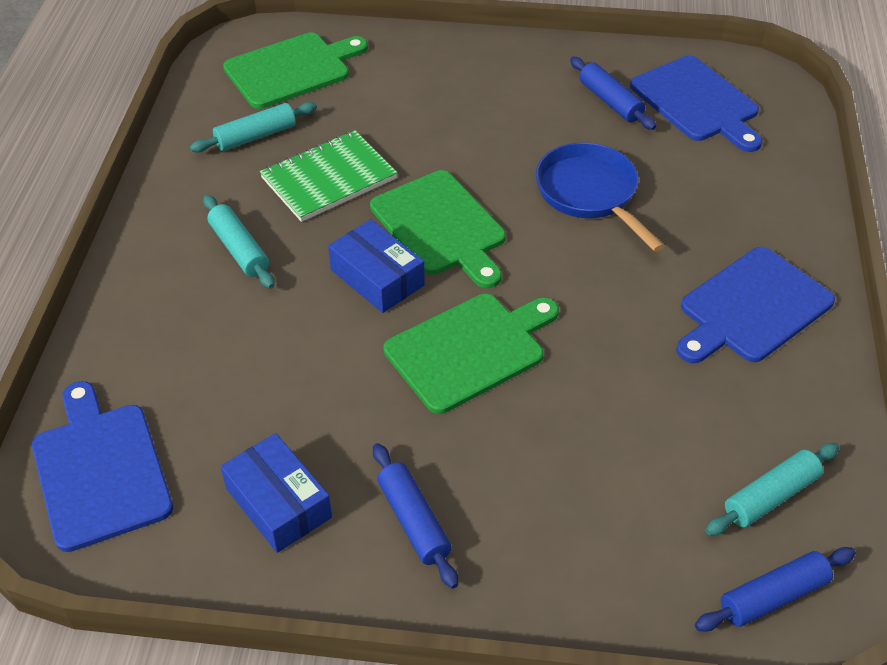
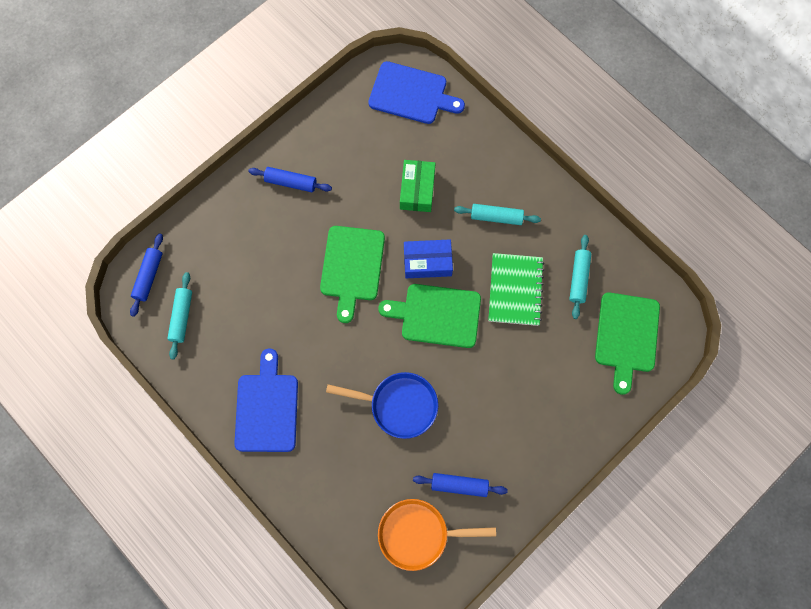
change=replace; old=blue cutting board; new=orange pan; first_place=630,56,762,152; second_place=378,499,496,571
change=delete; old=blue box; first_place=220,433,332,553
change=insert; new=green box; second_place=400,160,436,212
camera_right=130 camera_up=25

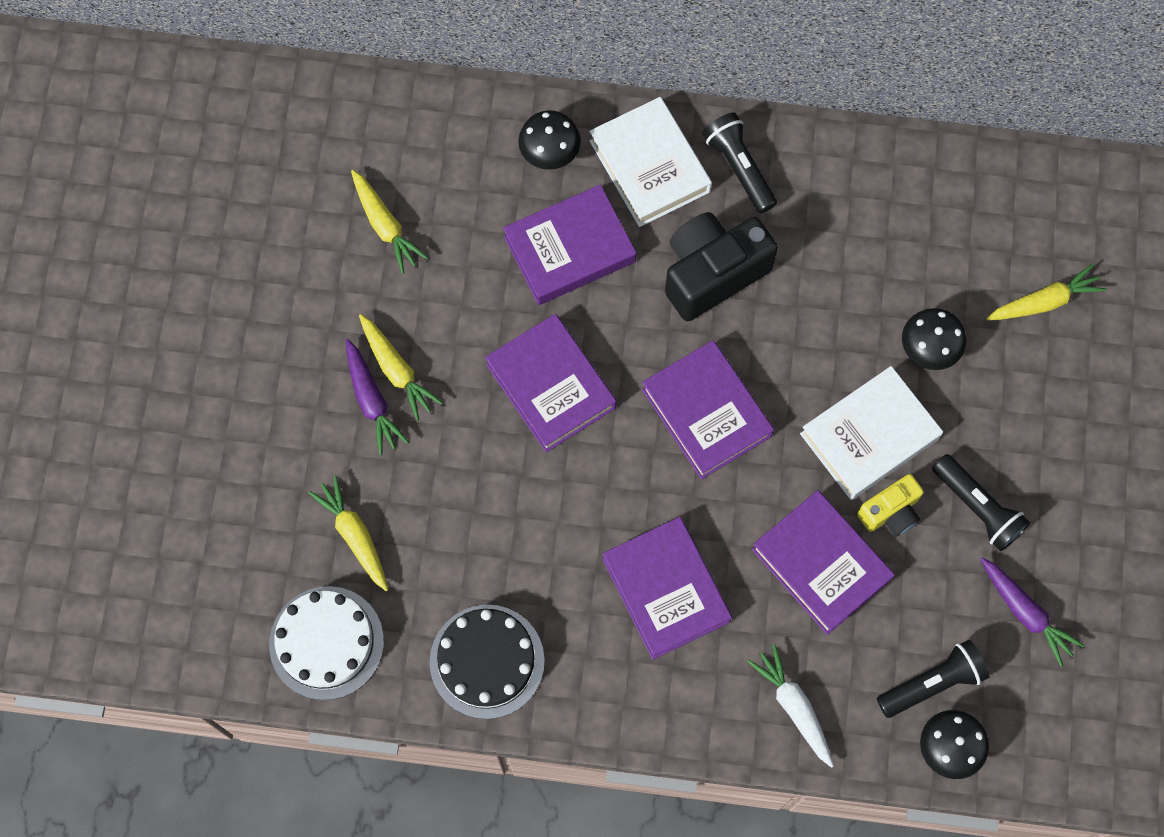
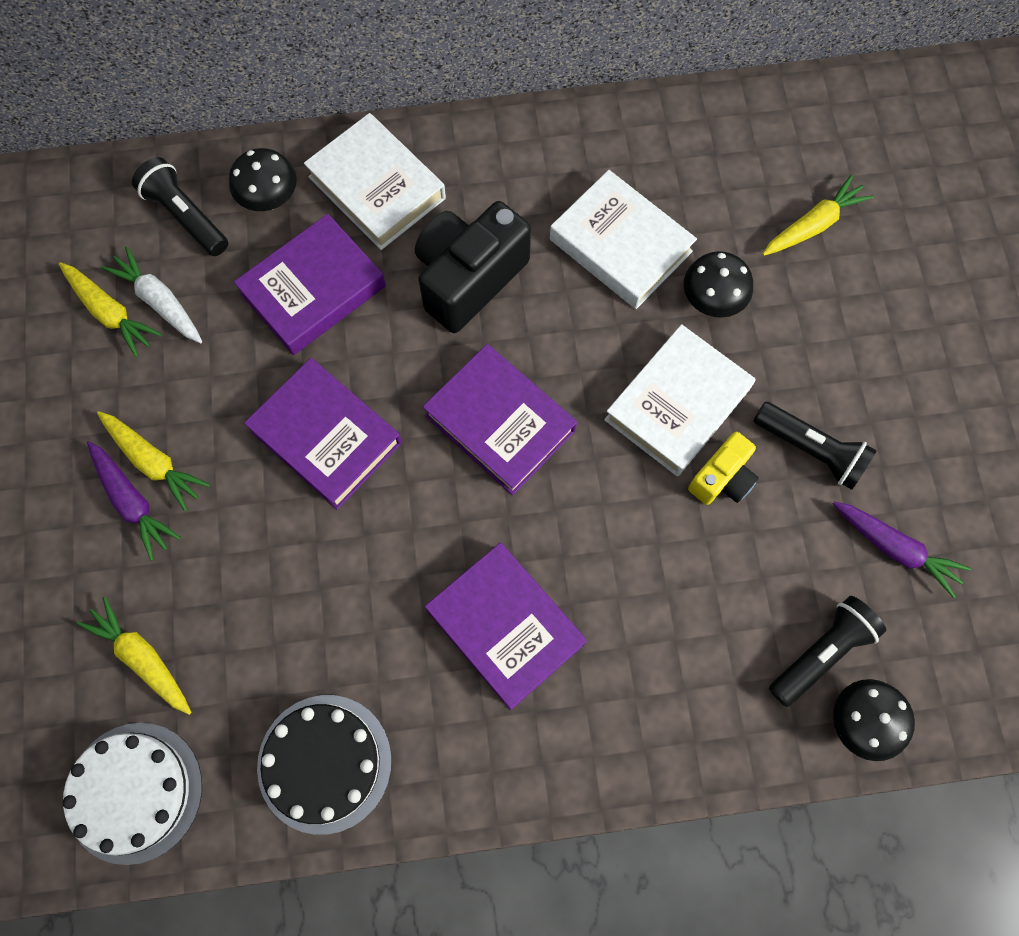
change=move; old=black flashlight; first_place=702,112,777,213; second_place=132,157,228,256
change=delete; old=purple book; first_place=752,490,895,635
change=move; old=white carrot; first_place=747,644,834,768; second_place=101,246,202,343
change=insert; new=white book; second_place=550,170,697,309
camera_right=-15 camera_up=0

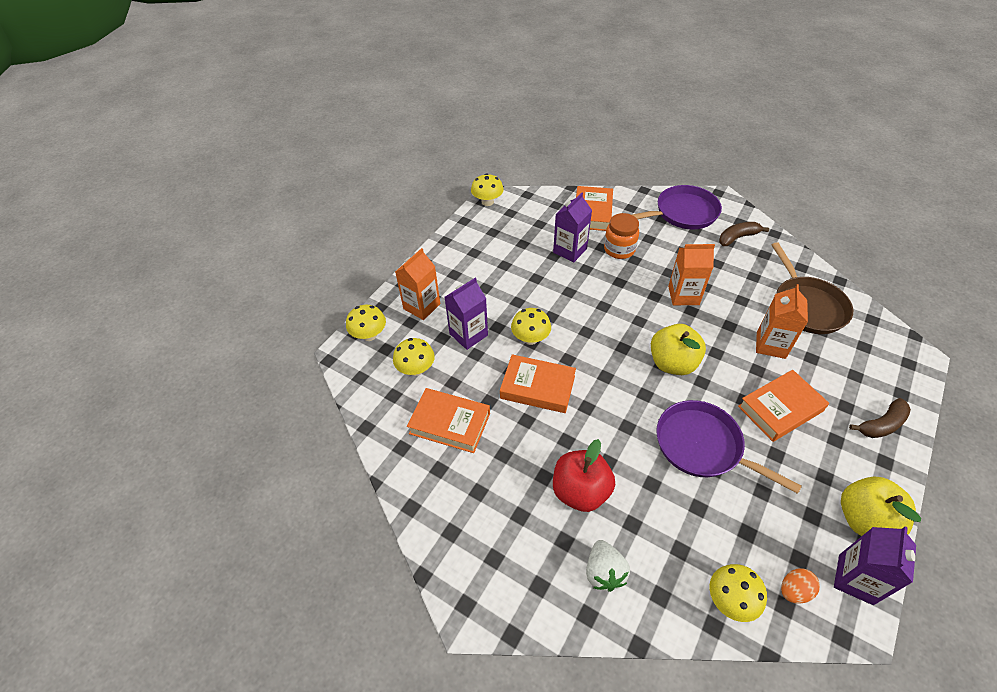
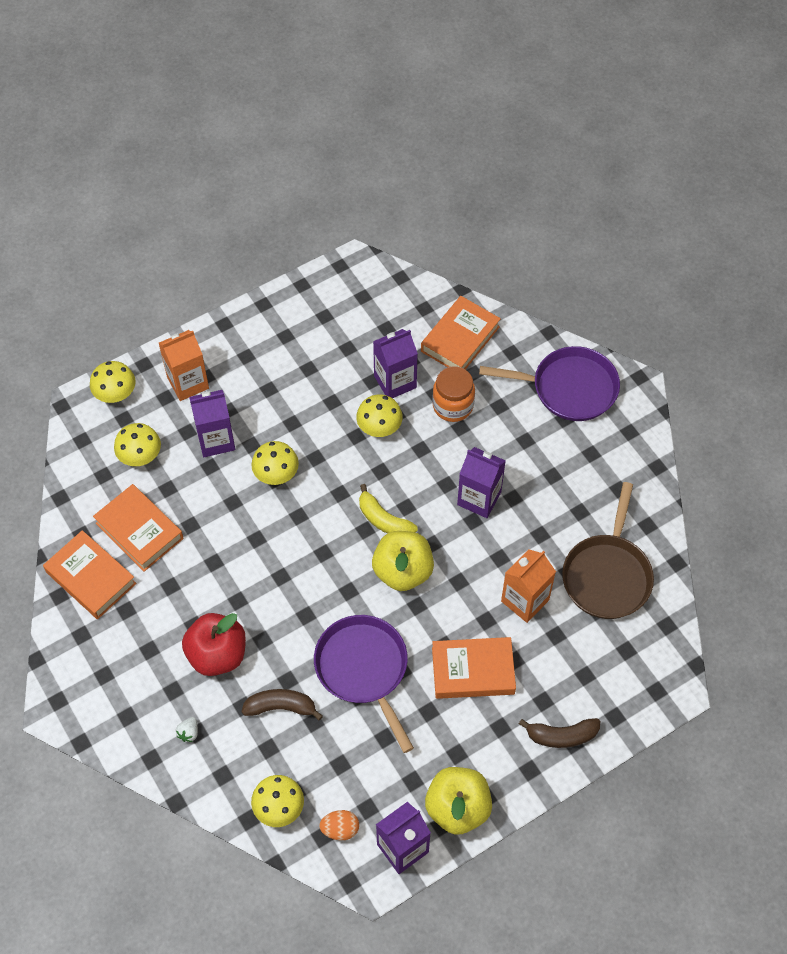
change=move; old=yellow mushroom; first_place=471,173,504,206; second_place=356,394,403,437
change=move; old=brown banana; first_place=719,222,769,246; second_place=241,689,323,720
change=recolor; old=orange carton; new=purple carton; first_place=668,244,715,305; second_place=457,447,506,518
change=move; old=orange book; first_place=500,354,576,413; second_place=43,530,136,619
change=resize; old=white strawberry; first_place=586,540,630,592; second_place=176,717,198,742; factor=0.54
change=insert; new=yellow banana; second_place=359,484,418,533
camera_right=25 camera_up=10

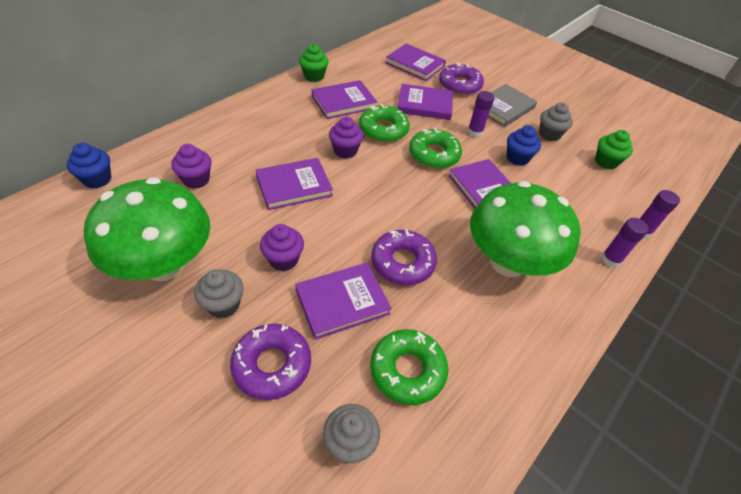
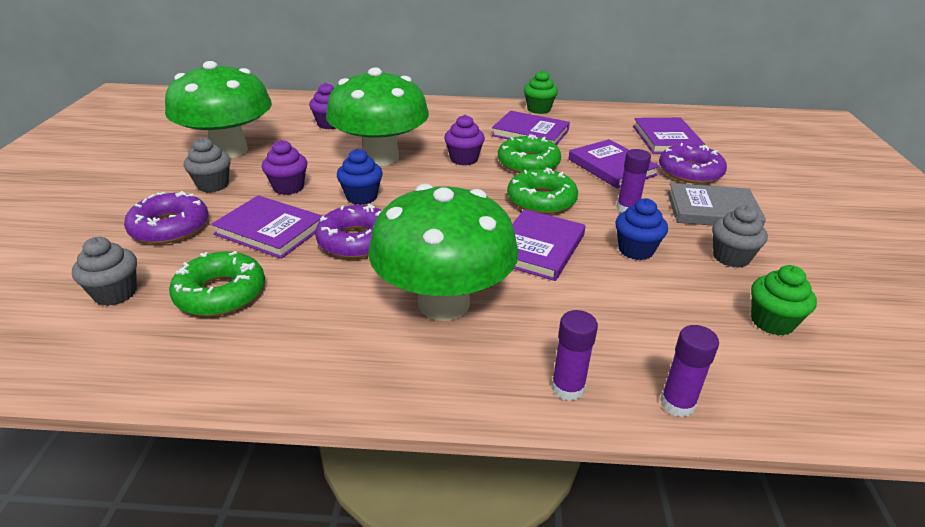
change=move; old=blue cupcake; first_place=67,143,111,189; second_place=337,149,383,205
change=replace; old=purple book; new=green mushroom; first_place=256,158,333,210; second_place=326,67,429,166
camera_right=55 camera_up=-15

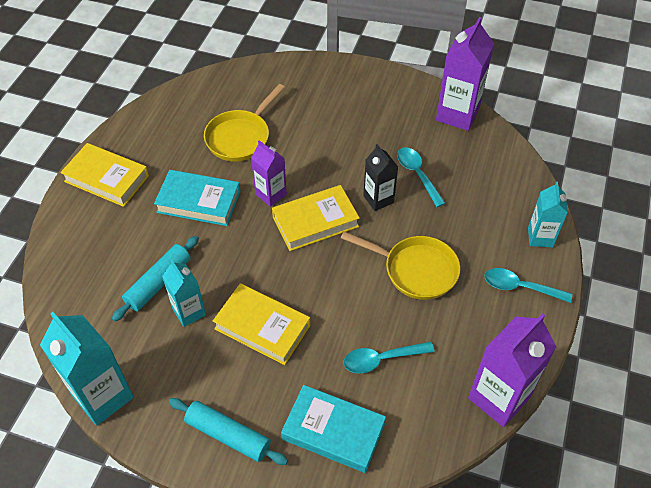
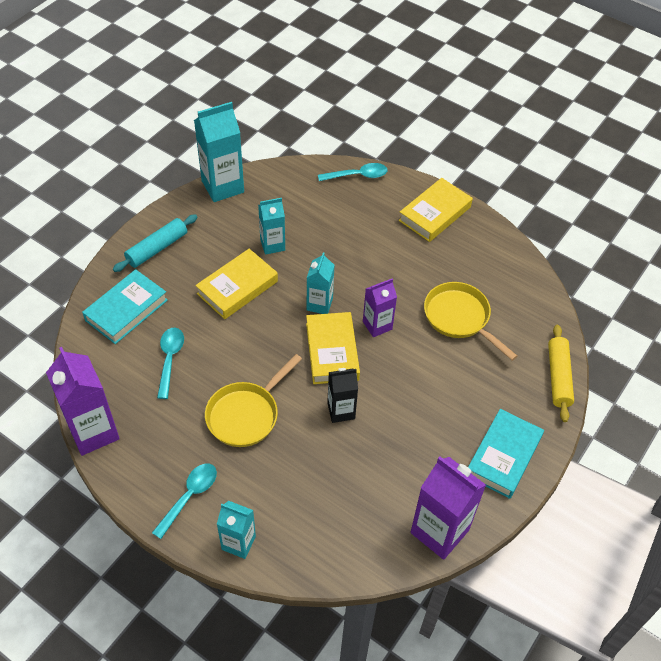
change=move; old=turquoise spoon; first_place=397,147,446,207; second_place=318,163,388,181
change=move; old=turquoise book; first_place=154,170,240,226; second_place=468,409,544,499
change=delete; old=turquoise rolling pin; first_place=112,236,199,321
change=insert; new=turquoise carton; second_place=307,252,334,314
change=insert; new=yellow rolling pin; second_place=548,325,574,422
camera_right=105 camera_up=0

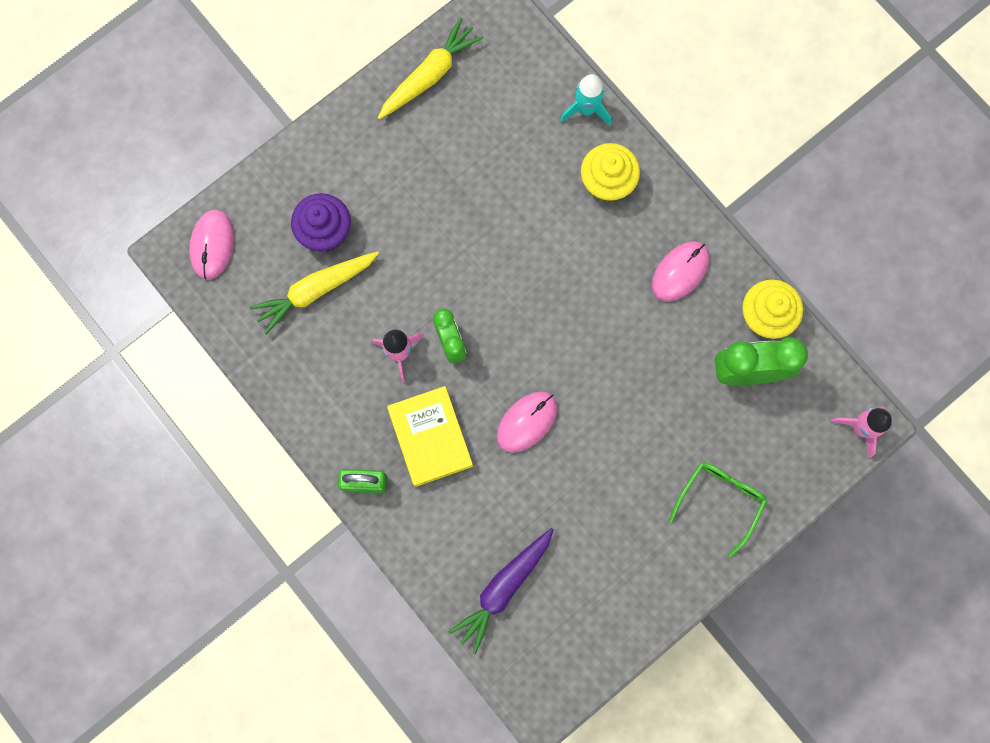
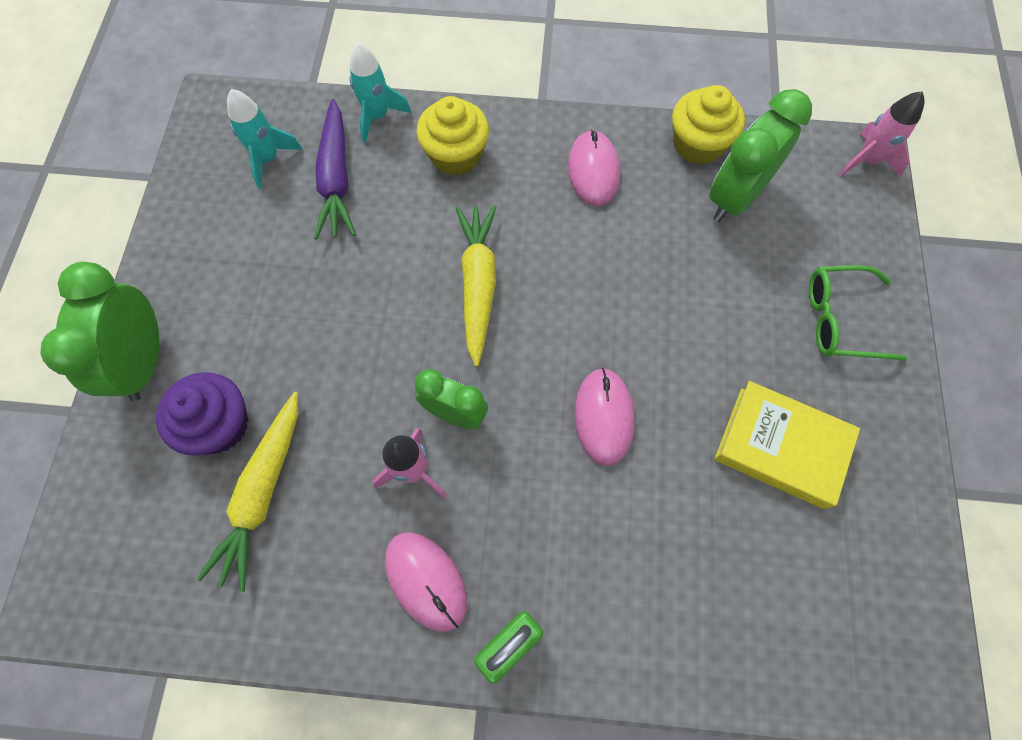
change=move; old=yellow carrot; first_place=378,17,483,120; second_place=456,205,496,367
change=move; old=pink mouse; first_place=189,210,234,280; second_place=385,532,467,632
change=move; old=yellow book; first_place=387,386,473,487; second_place=715,381,860,509
change=rotate; old=green glasses; first_place=669,462,767,557; second_place=809,265,907,361; degrees=-75
change=move; old=purple carrot; first_place=448,528,554,654; second_place=314,99,356,240
change=insert; new=turquoise rocket; second_place=227,89,303,188
change=insert; new=green clock; second_place=41,262,159,402
camera_right=-45 camera_up=-10

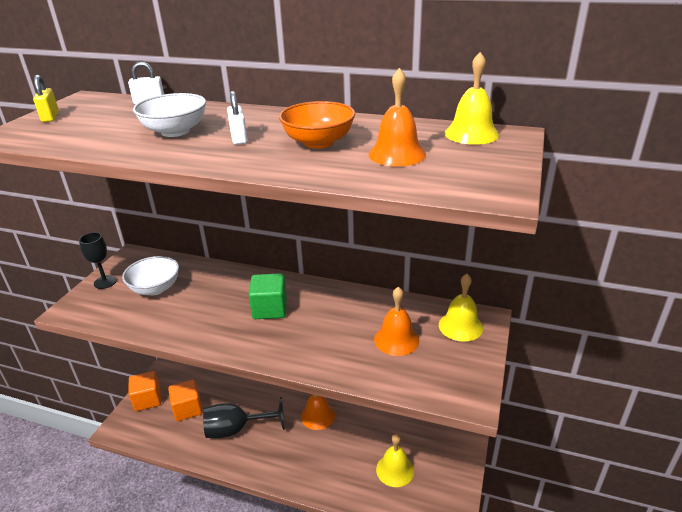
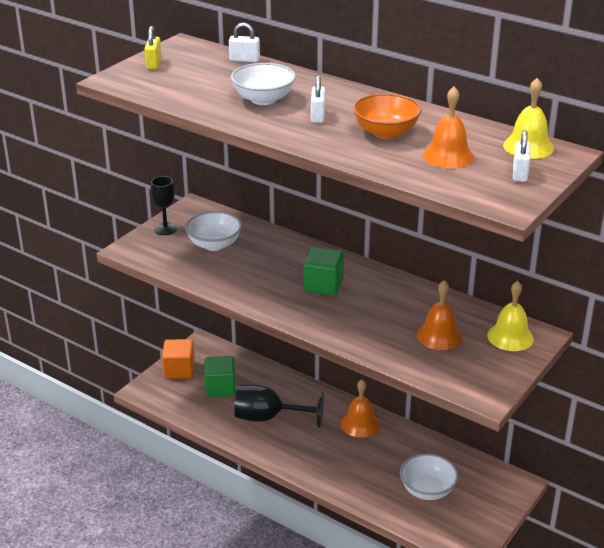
change=recolor; old=orange cube; new=green cube; first_place=168,379,202,421; second_place=204,356,236,397
change=replace; old=yellow bell; new=white bowl; first_place=376,434,414,487; second_place=400,454,458,500
change=insert; new=white padlock; second_place=513,130,530,182
camera_right=15 camera_up=0

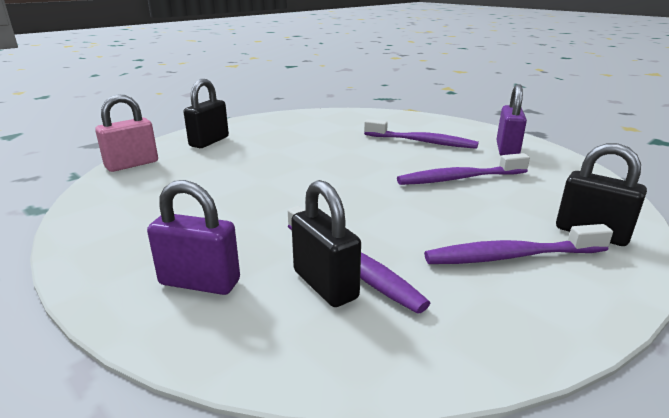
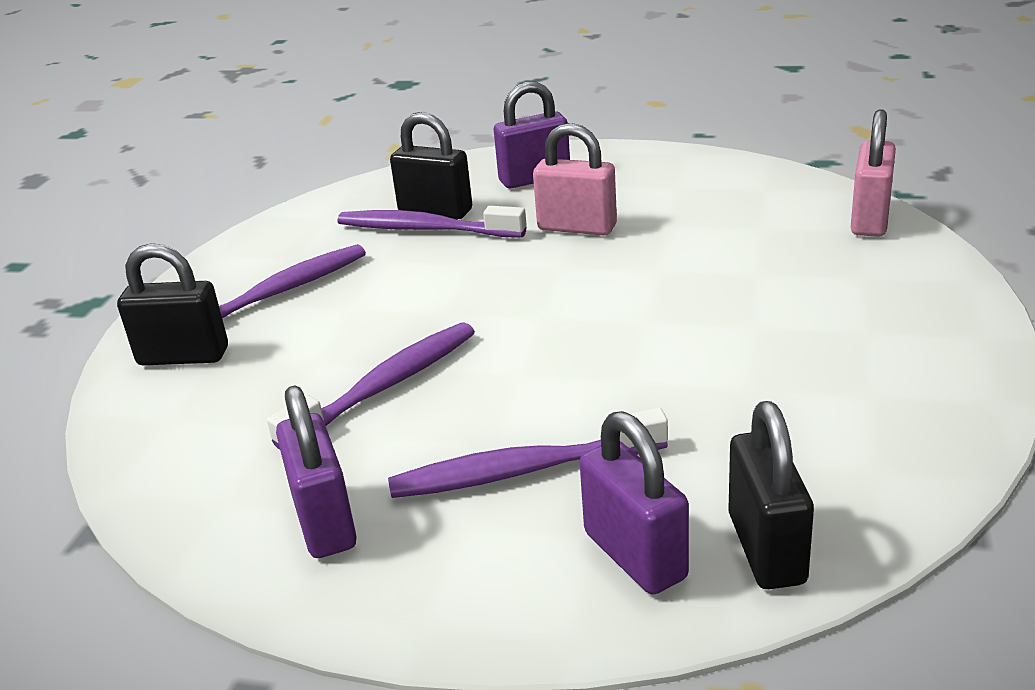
change=move; old=black padlock; first_place=184,79,229,148; second_place=728,401,814,589
change=insert; new=pink padlock; second_place=533,123,617,236
change=insert; new=purple padlock; second_place=580,411,689,595
camera_right=150 camera_up=5

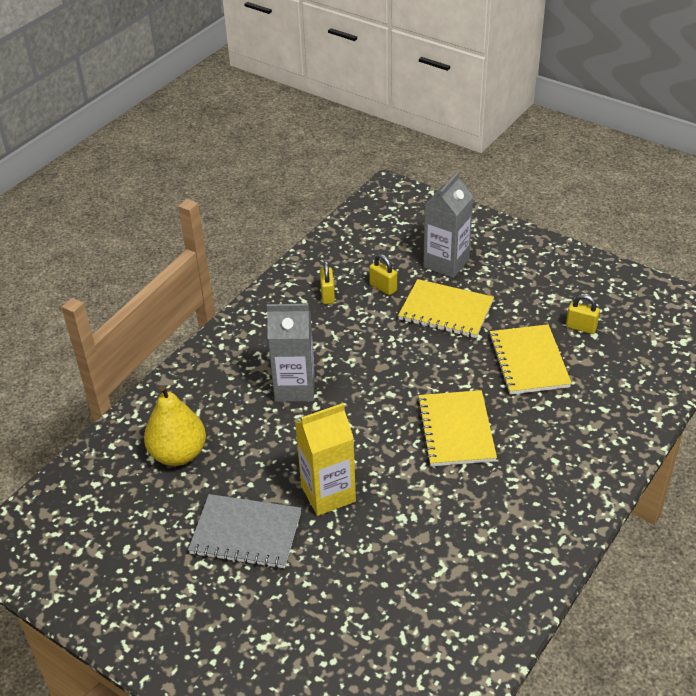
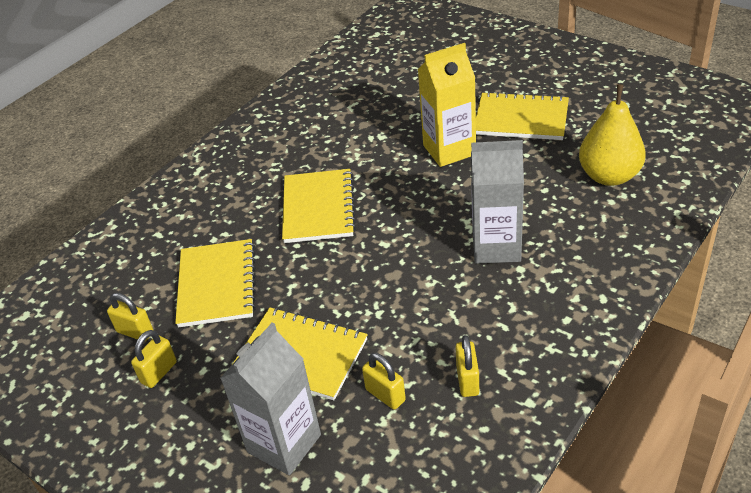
change=recolor; old=grey notebook; new=yellow notebook; first_place=188,494,302,569; second_place=476,92,569,140
change=insert; new=yellow padlock; second_place=131,330,177,388
camera_right=-175 camera_up=0

